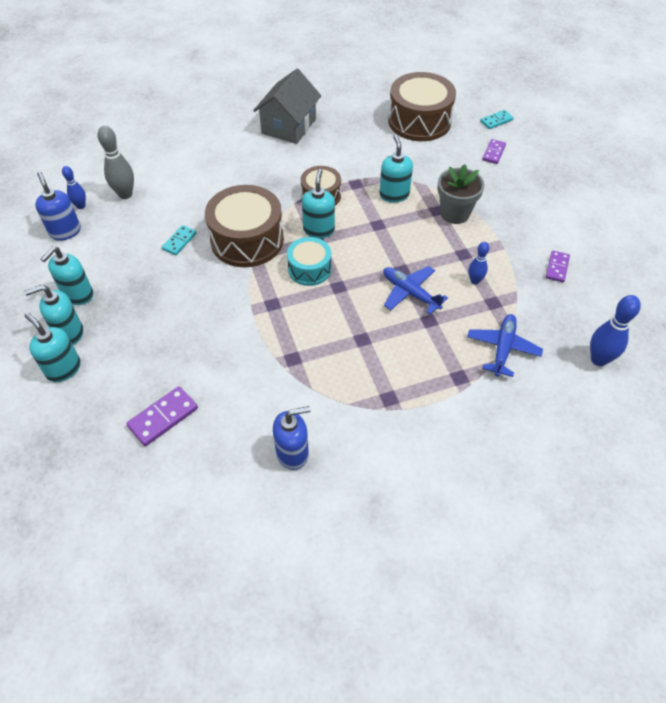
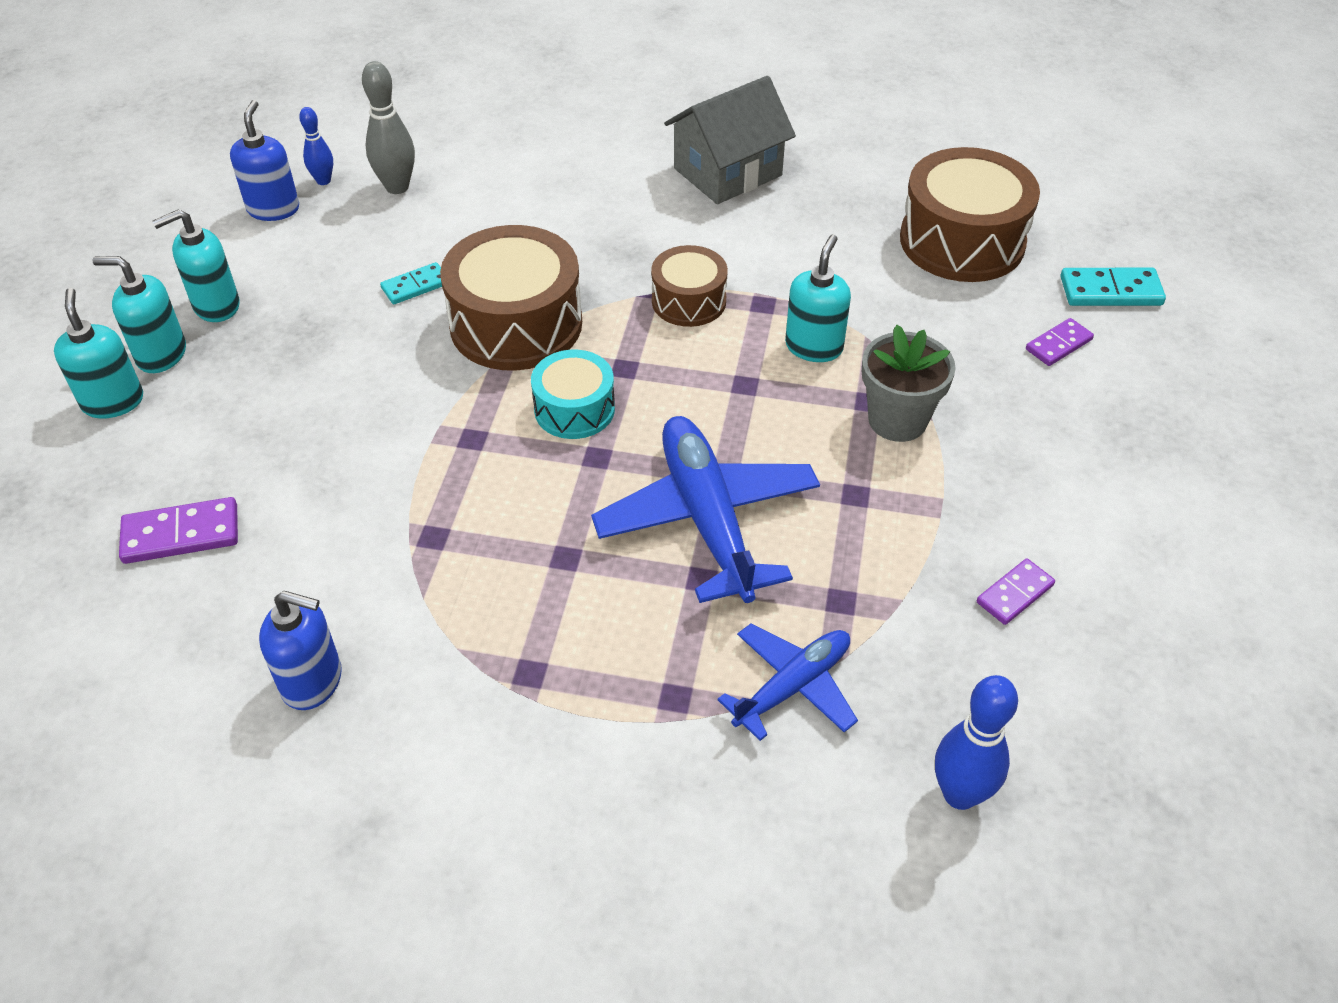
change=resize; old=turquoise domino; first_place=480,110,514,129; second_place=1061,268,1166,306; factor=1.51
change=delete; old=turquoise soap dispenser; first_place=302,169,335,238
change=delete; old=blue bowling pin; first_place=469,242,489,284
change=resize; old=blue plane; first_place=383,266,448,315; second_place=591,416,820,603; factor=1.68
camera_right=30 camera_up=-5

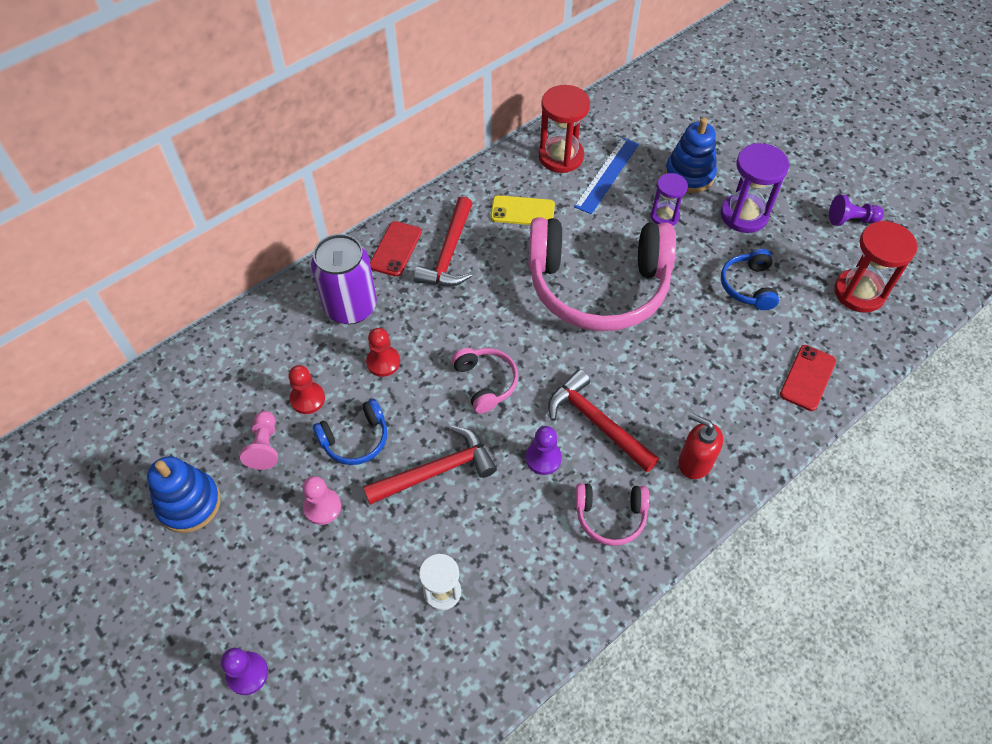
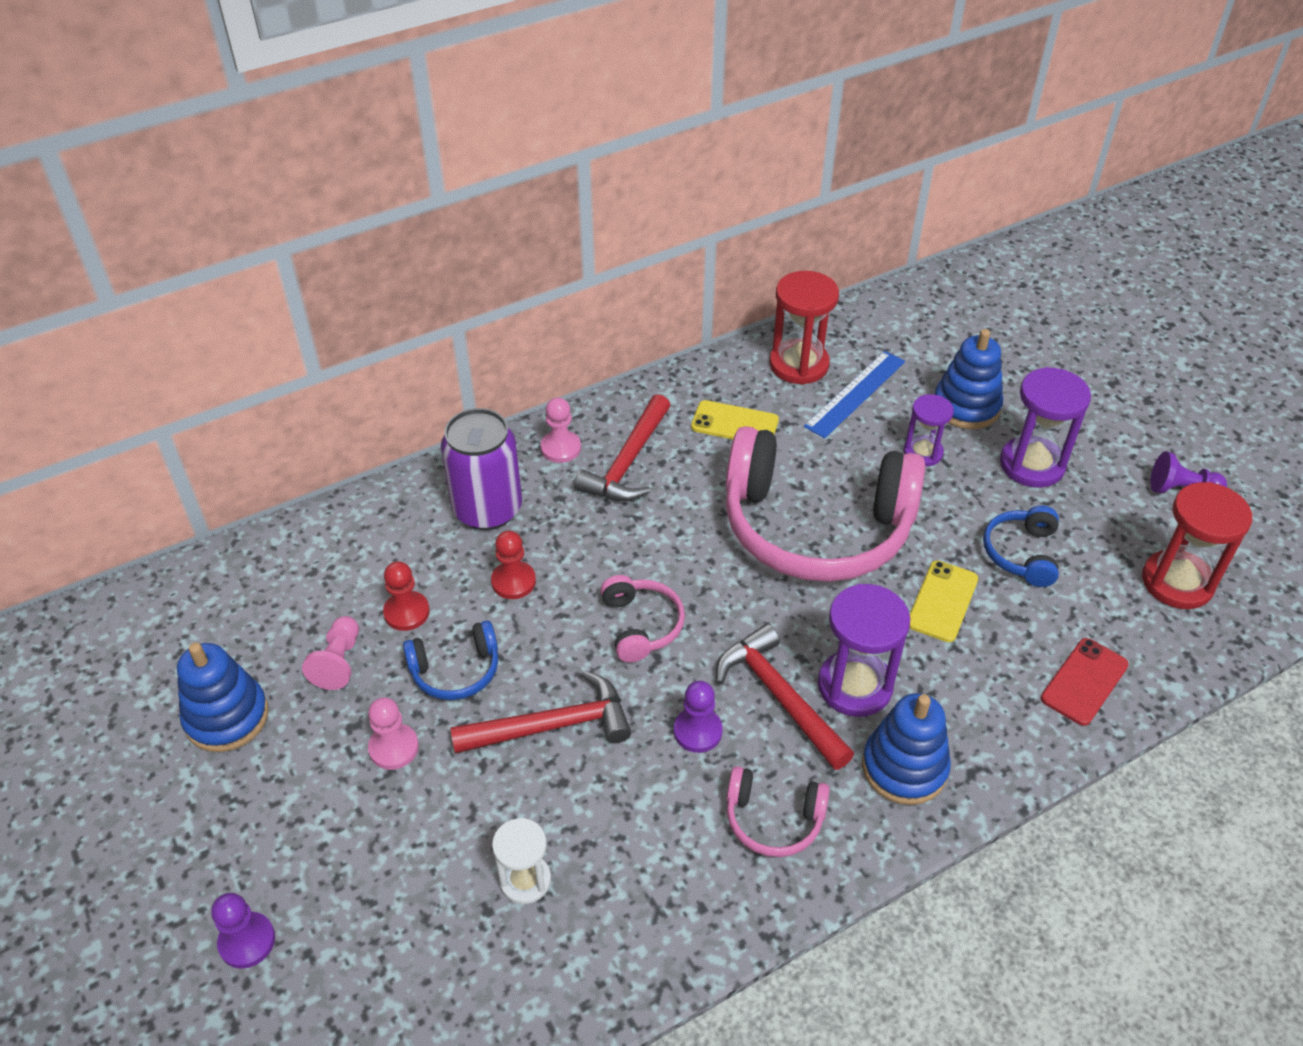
change=replace; old=red phone; new=pink pawn; first_place=370,221,422,277; second_place=540,397,581,463
change=replace; old=red soap dispenser; new=blue stacking toy; first_place=678,413,723,479; second_place=862,693,951,805
change=insert; new=yellow phone; second_place=910,560,978,642
change=insert; new=purple hourglass; second_place=818,584,911,717
camera_right=10 camera_up=-10

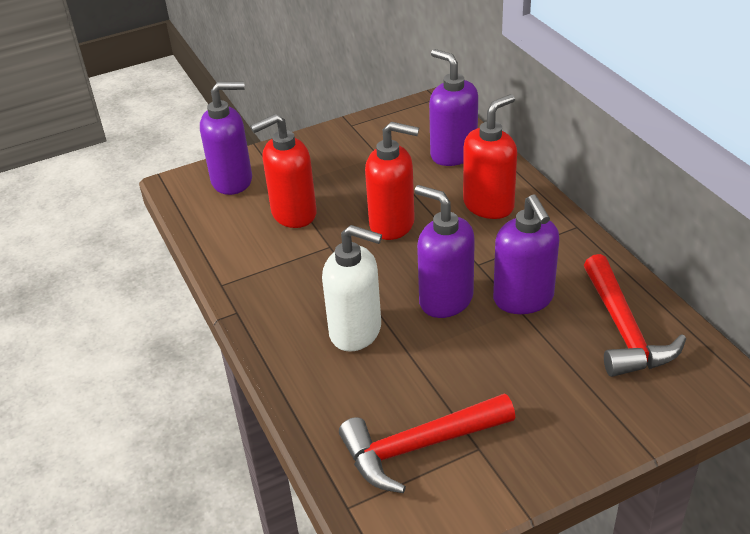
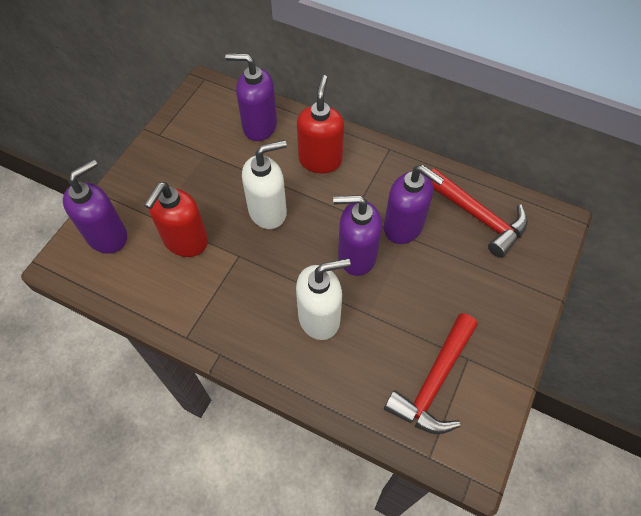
change=recolor; old=red soap dispenser; new=white soap dispenser; first_place=365,122,419,240; second_place=242,140,287,229
camera_right=-40 camera_up=20

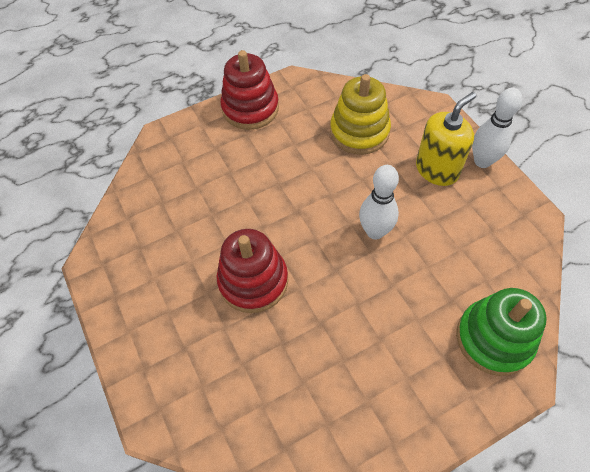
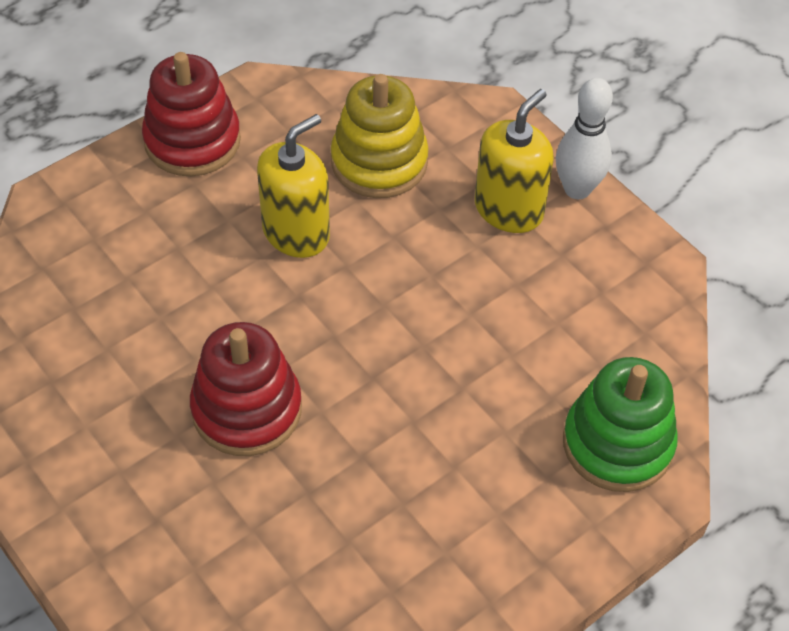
change=delete; old=white bowling pin; first_place=359,165,399,239
change=insert; new=yellow soap dispenser; second_place=257,114,330,258
camera_right=-15 camera_up=-5

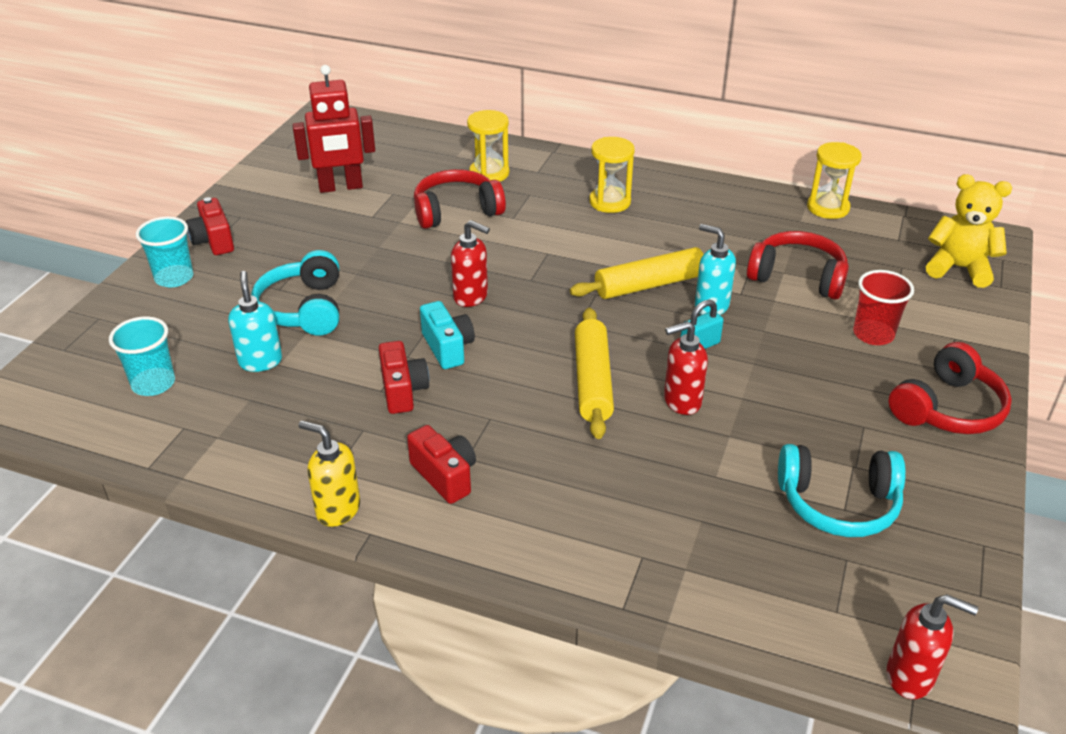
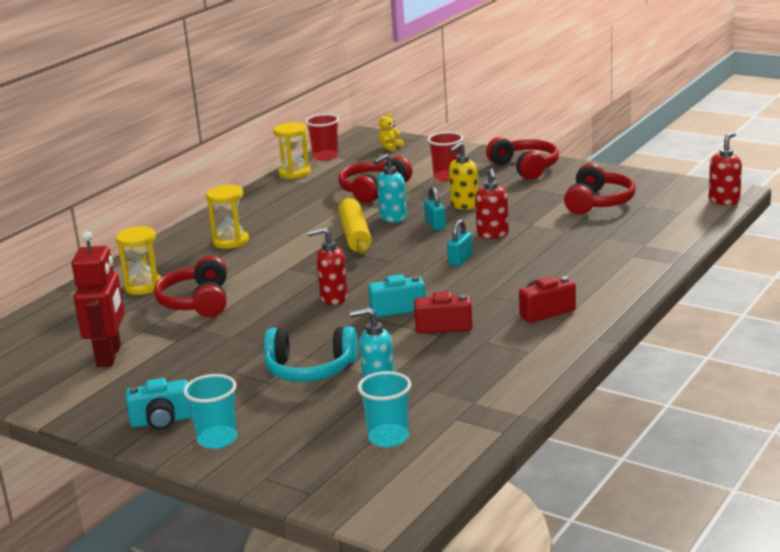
change=resize; old=yellow teddy bear; first_place=926,174,1012,288; second_place=379,113,403,151; factor=0.51
change=recolor; old=red camera; new=turquoise camera; first_place=186,197,234,255; second_place=126,378,192,430
change=rotate; old=red soap dispenser; first_place=451,220,490,307; second_place=307,227,348,305; degrees=-135
change=replace; old=yellow rolling pin; new=turquoise padlock; first_place=575,308,614,439; second_place=447,219,473,266
change=move; old=yellow soap dispenser; first_place=298,420,360,527; second_place=449,142,478,210
change=recolor; old=turquoise headphones; new=red headphones; first_place=778,444,906,537; second_place=564,163,635,215
change=insert; new=red cup; second_place=305,114,339,161
camera_right=-75 camera_up=-15

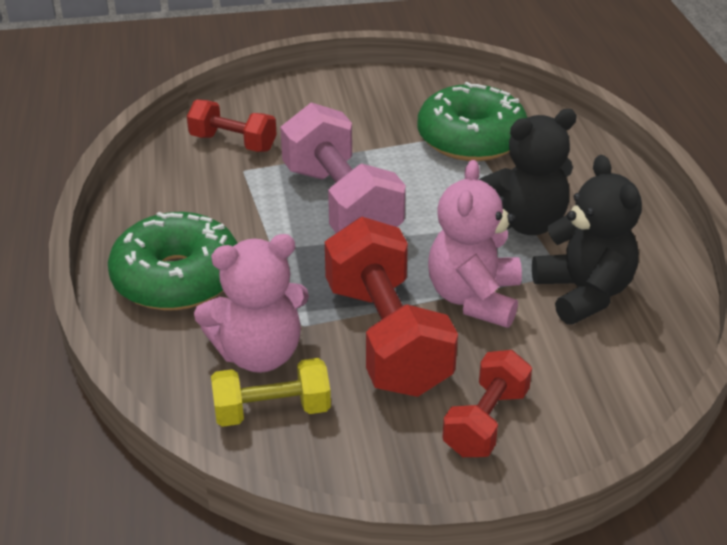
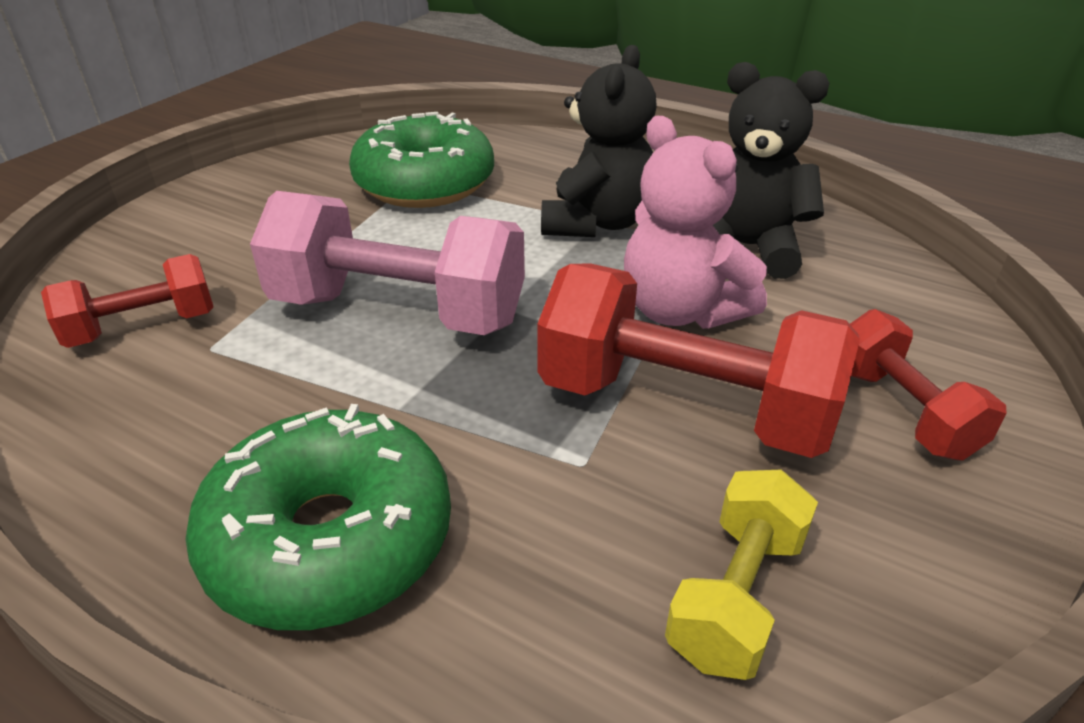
change=delete; old=pink teddy bear; first_place=194,234,309,373
camera_right=-50 camera_up=0

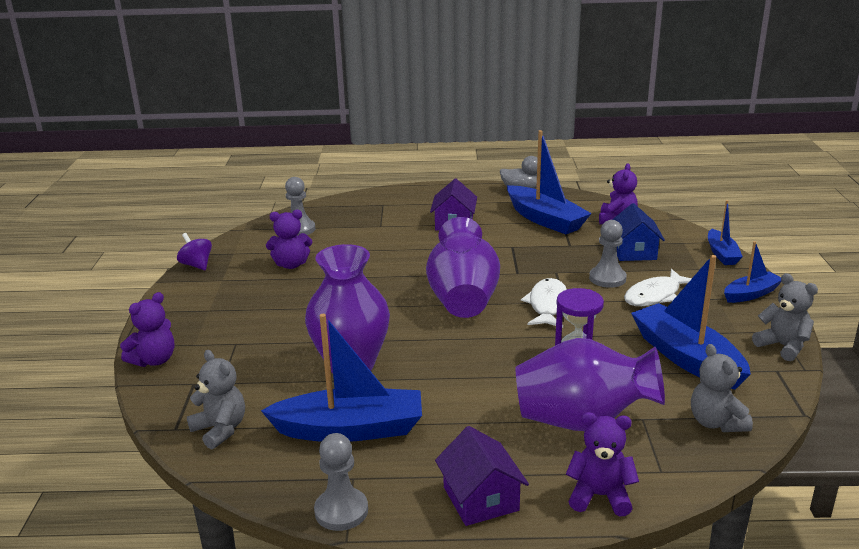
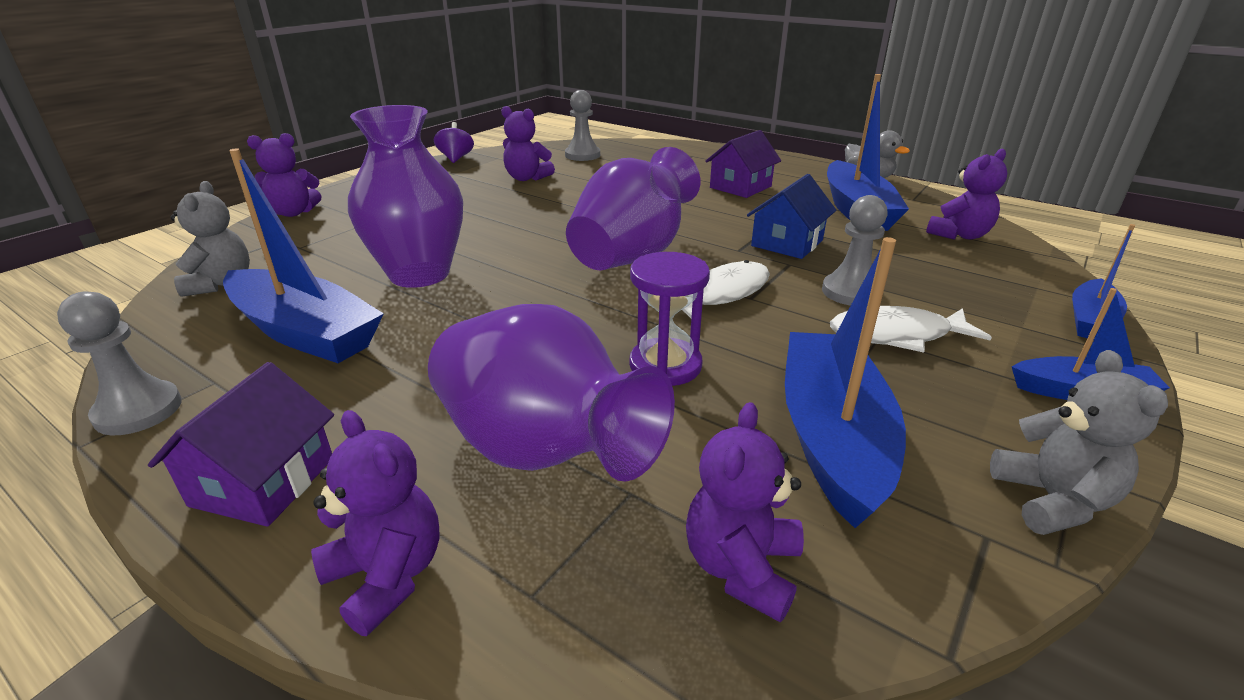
change=move; old=blue house; first_place=612,203,665,261; second_place=747,174,836,259
change=recolor; old=grey teddy bear; new=purple teddy bear; first_place=691,344,753,432; second_place=686,402,804,622
camera_right=35 camera_up=5

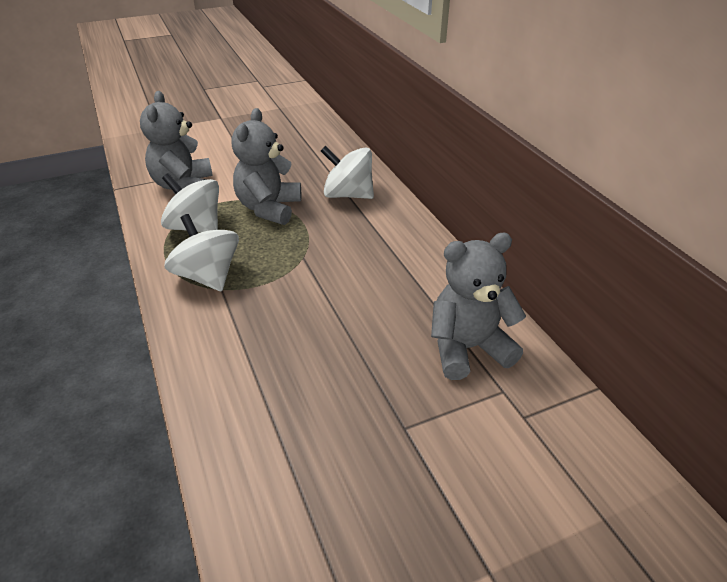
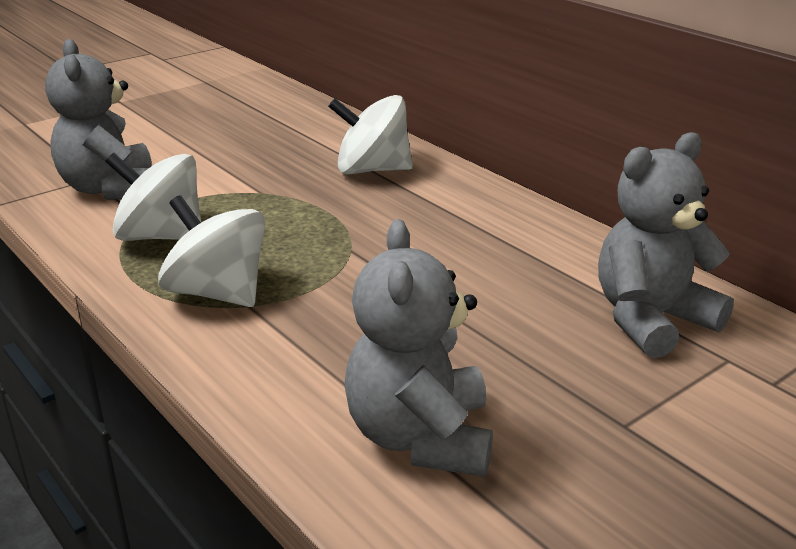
change=move; old=grey teddy bear; first_place=232,108,301,225; second_place=344,219,493,477
camera_right=-15 camera_up=-10

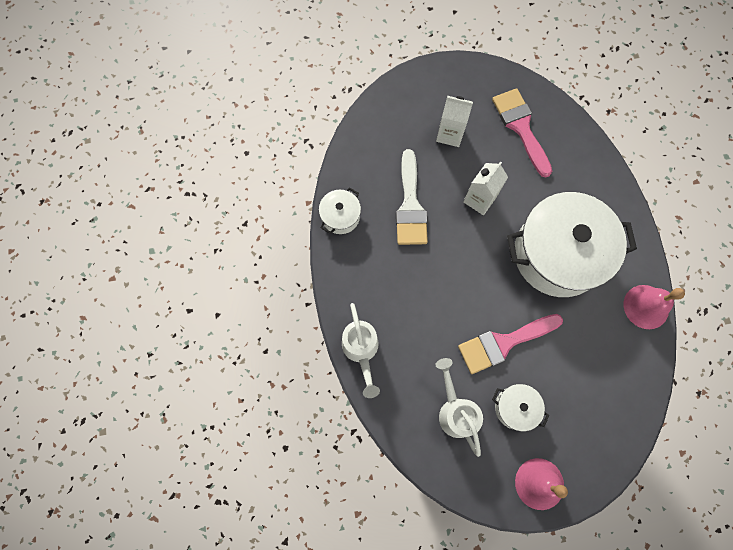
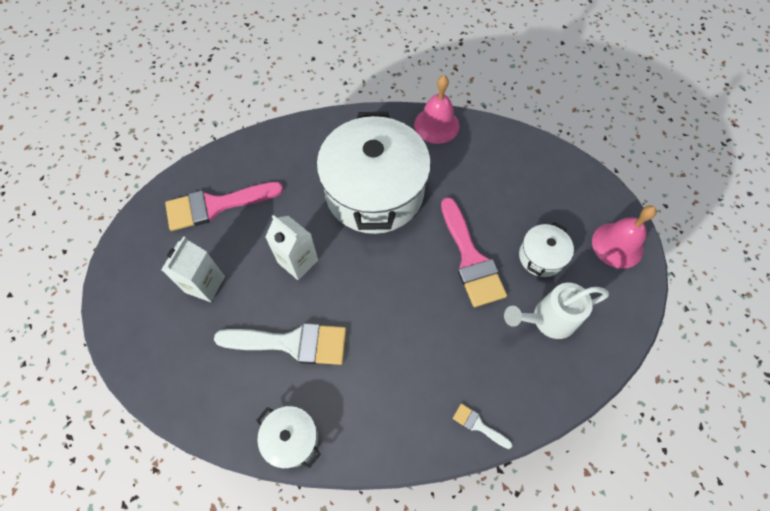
change=replace; old=white watering can; new=white brush; first_place=342,303,380,398; second_place=453,403,513,449
camera_right=-85 camera_up=-10

